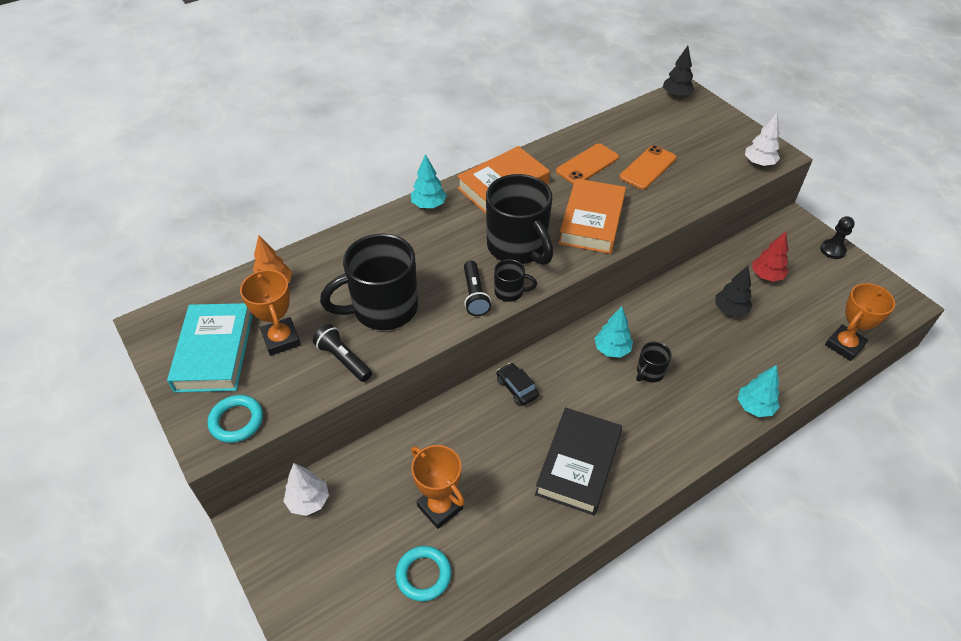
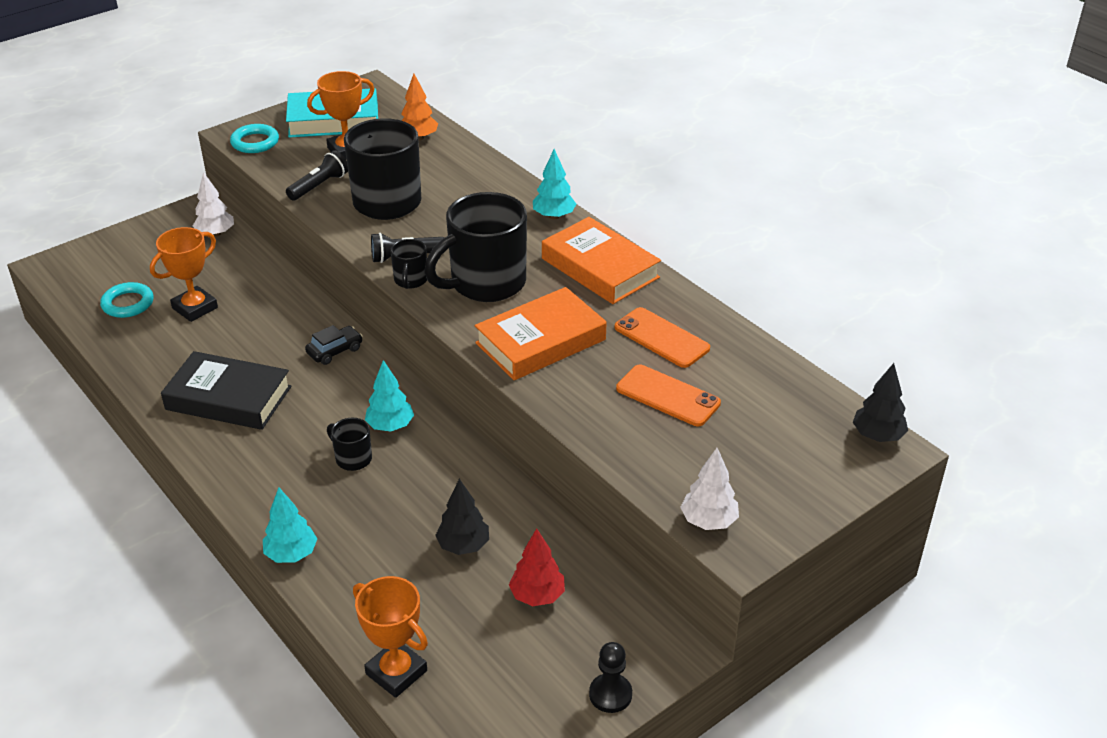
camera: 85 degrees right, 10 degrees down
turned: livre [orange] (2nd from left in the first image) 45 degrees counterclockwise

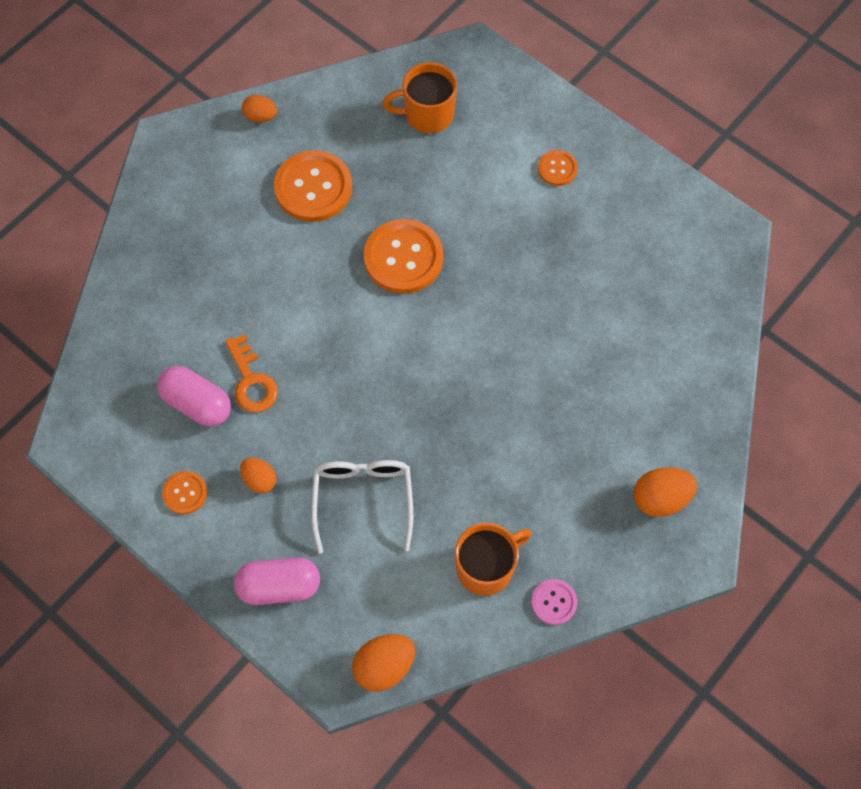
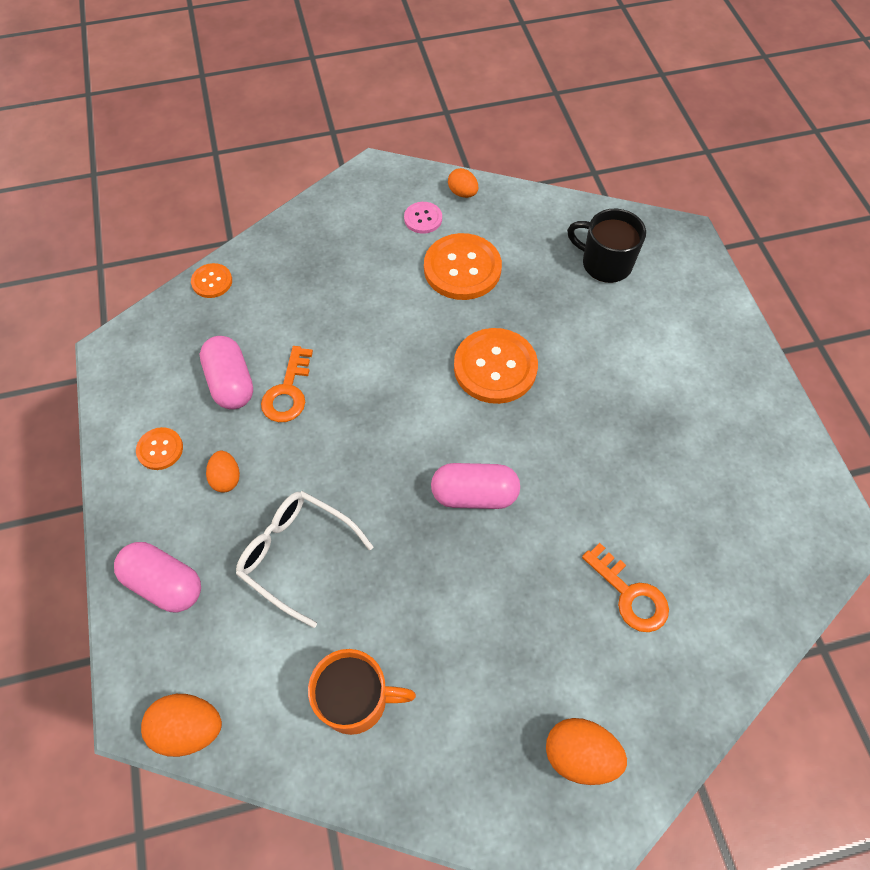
camera: 35 degrees right, 5 degrees down
added: gélule [rose] (3rd from left); clé [orange] (2nd from left)
moved: bouton [orange] (4th from left in the first image) to bouton [orange] (2nd from left); bouton [rose]
recoloured: tasse [orange] (1st from left) to tasse [noir]
turned: lunettes [blanc] 90 degrees counterclockwise

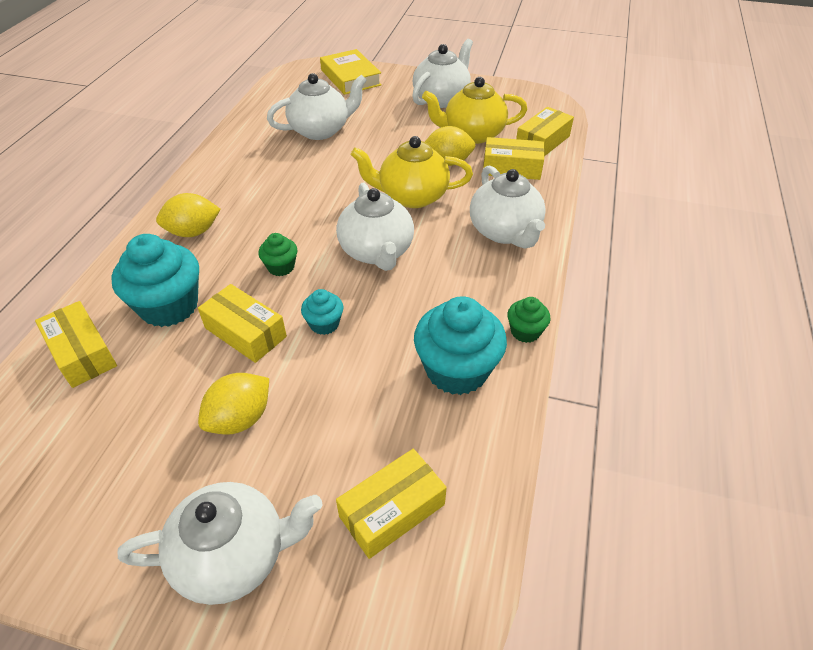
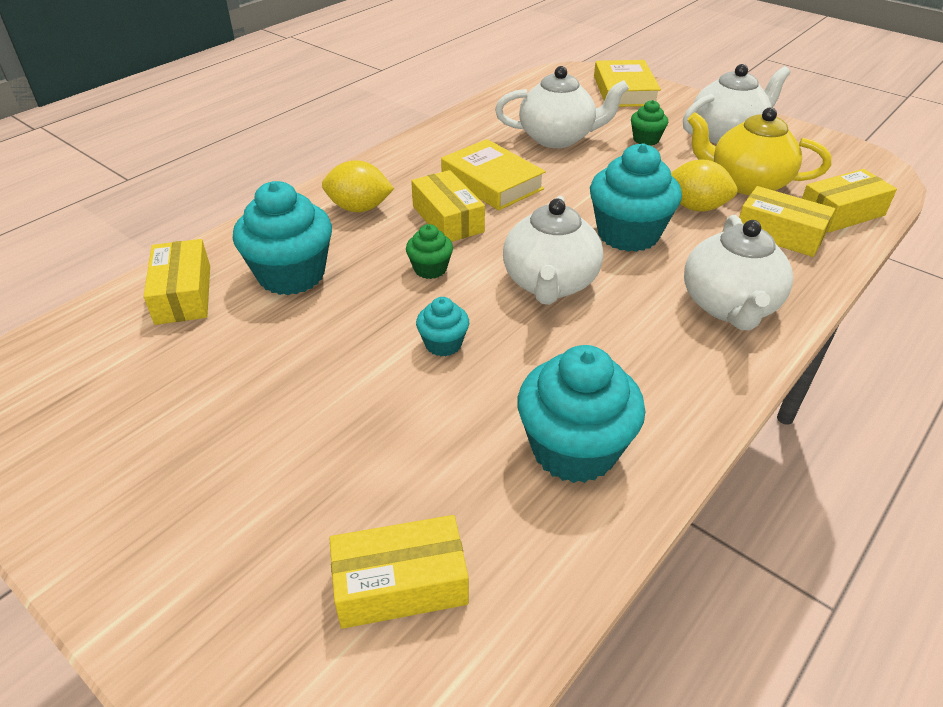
camera: 25 degrees right, 5 degrees down
removed: théière [blanc] (1st from left); citron [jaune] (2nd from left)
added: livre [jaune] (1st from left)
moved: boîte [jaune] (2nd from left in the first image) to boîte [jaune] (3rd from left); muffin [vert] (2nd from left)
replaced: théière [jaune] (1st from left) to muffin [turquoise] (4th from left)

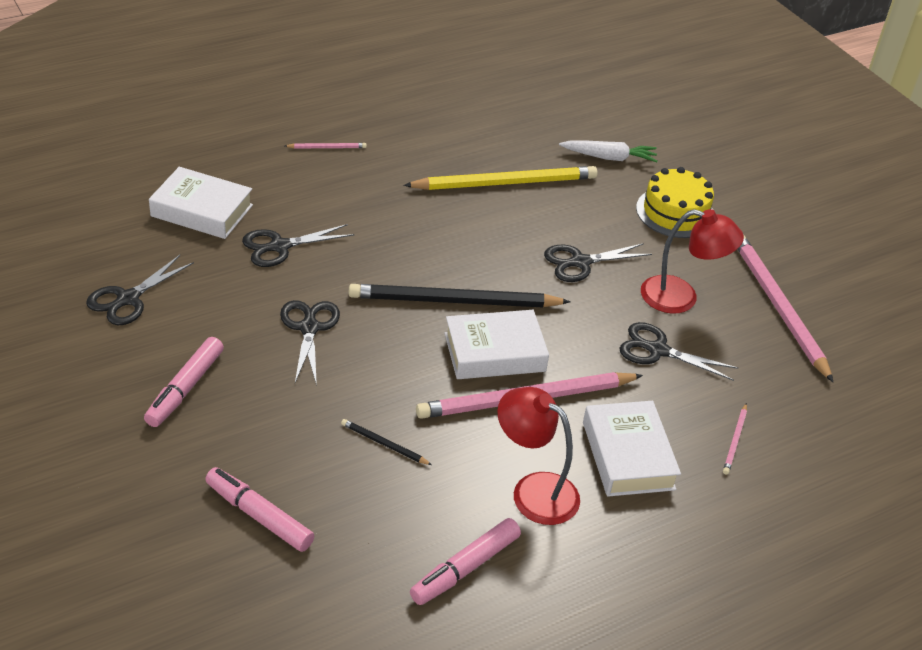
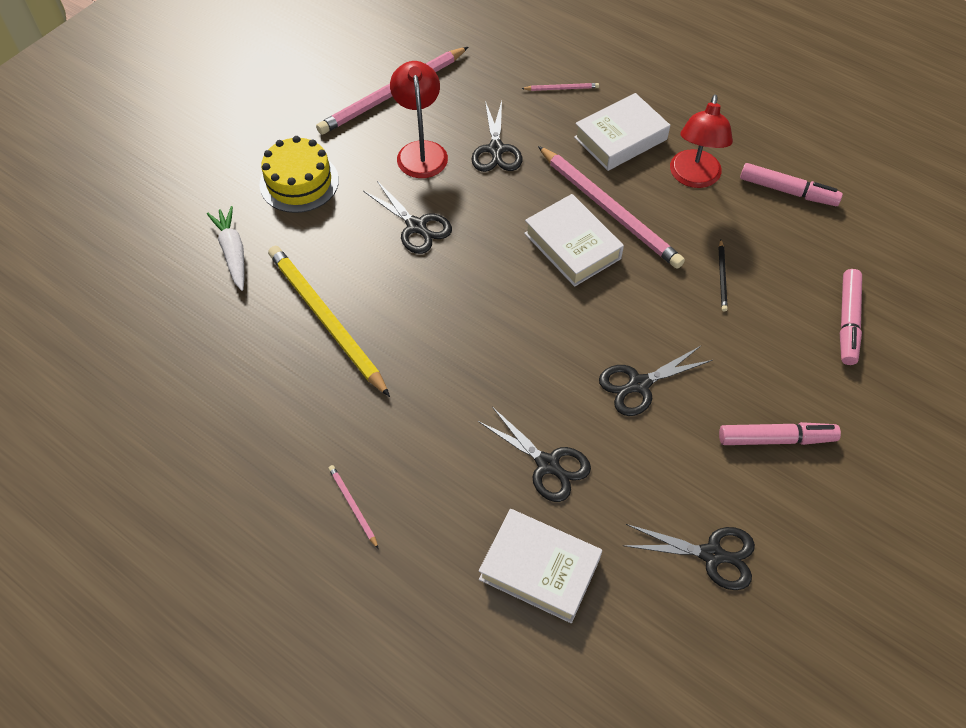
camera: 110 degrees left, 15 degrees up
removed: crayon [noir] (2nd from left)
turned: livre [blanc] (1st from left) 60 degrees counterclockwise

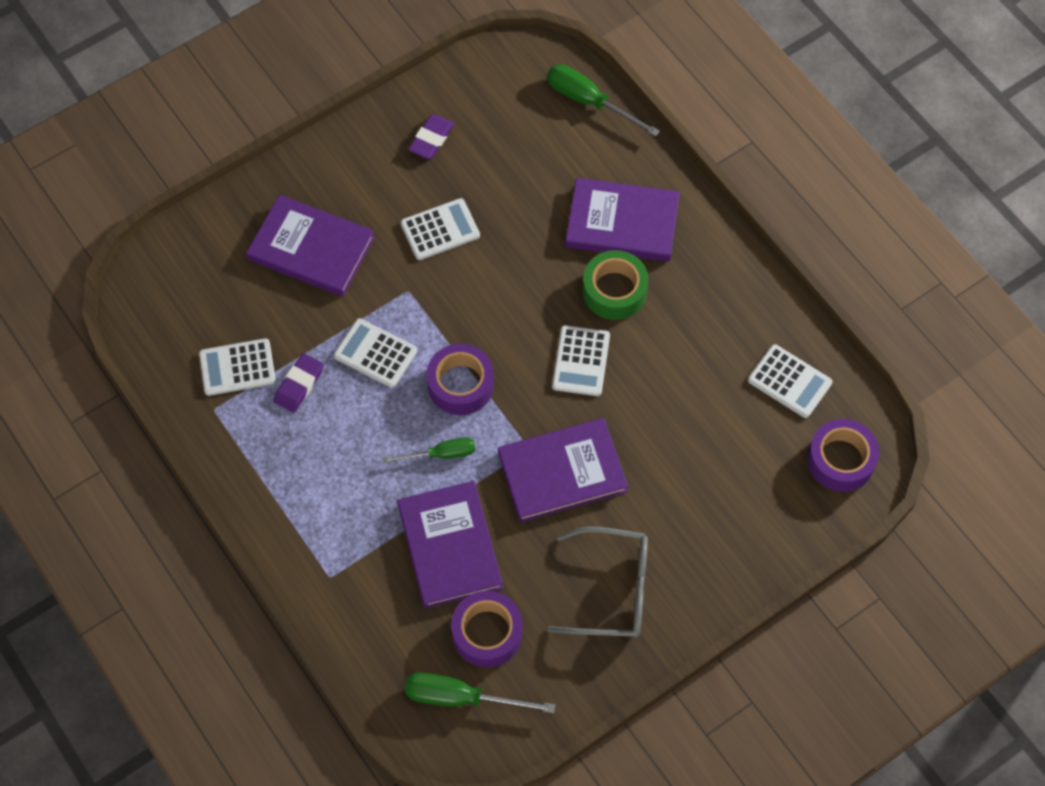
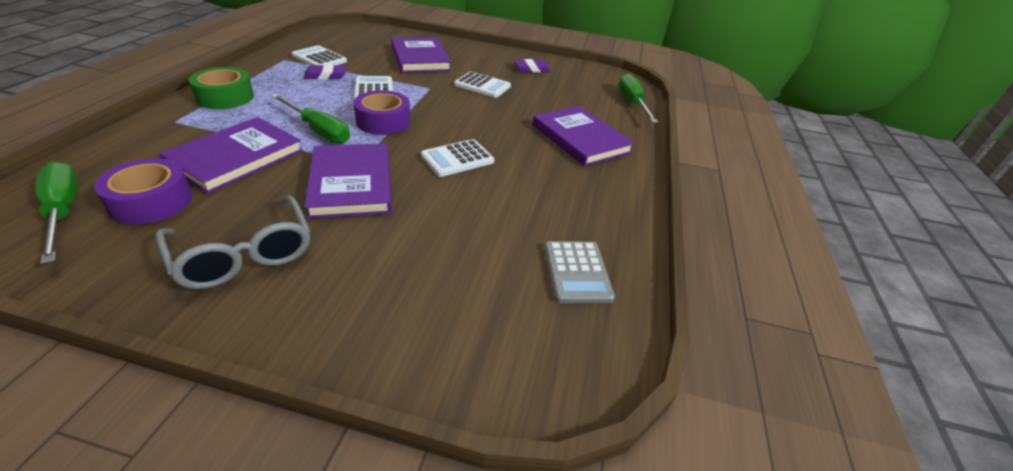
camera: 45 degrees right, 25 degrees down
removed: ruban adhésif [violet] (3rd from left)
moved: ruban adhésif [vert]
recoloured: calculatrice [blanc] (5th from left) to calculatrice [gris]
turned: livre [violet] (3rd from left in the first image) 45 degrees clockwise
resized: tournevis [vert] (1st from left in the first image) x1.53

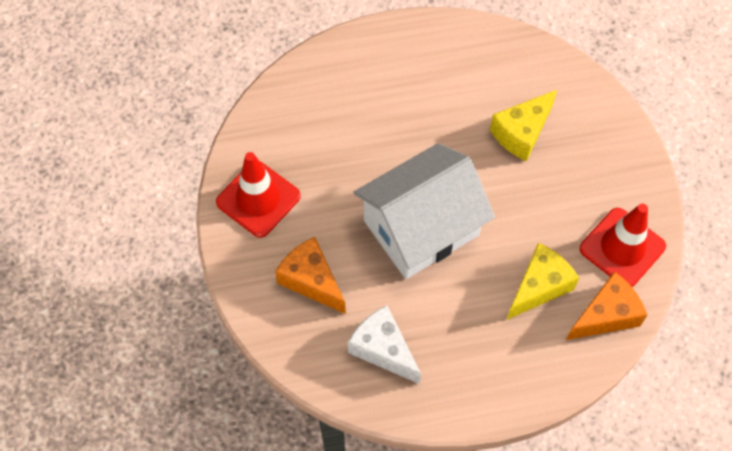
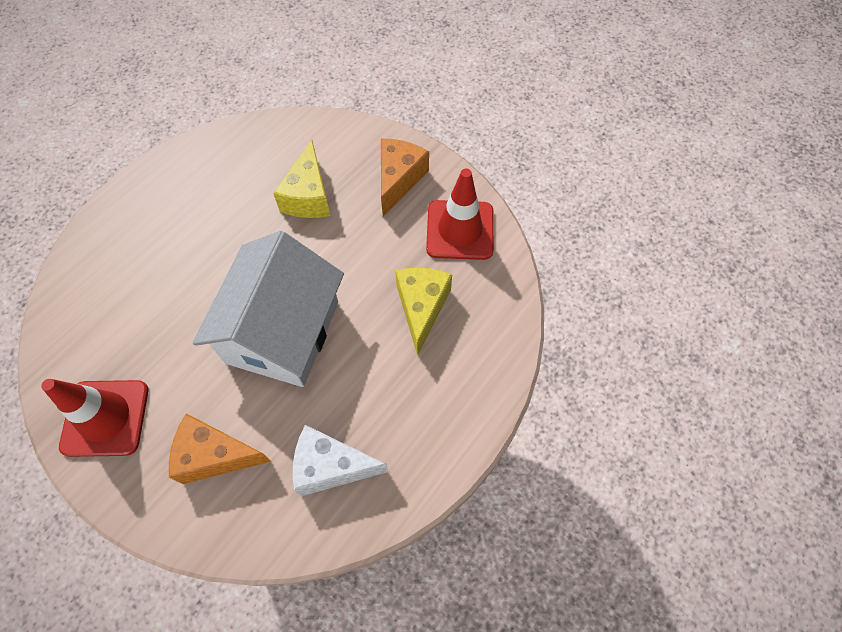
camera: 40 degrees left, 0 degrees up
moved: fromage [orange] (2nd from left)

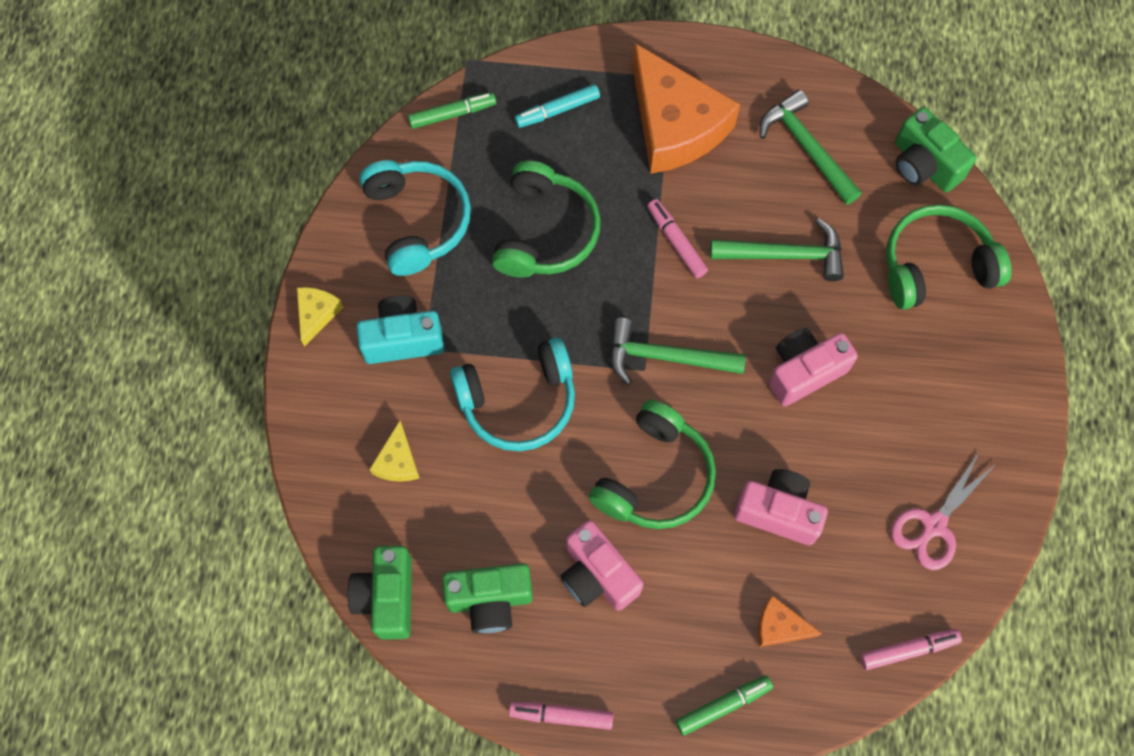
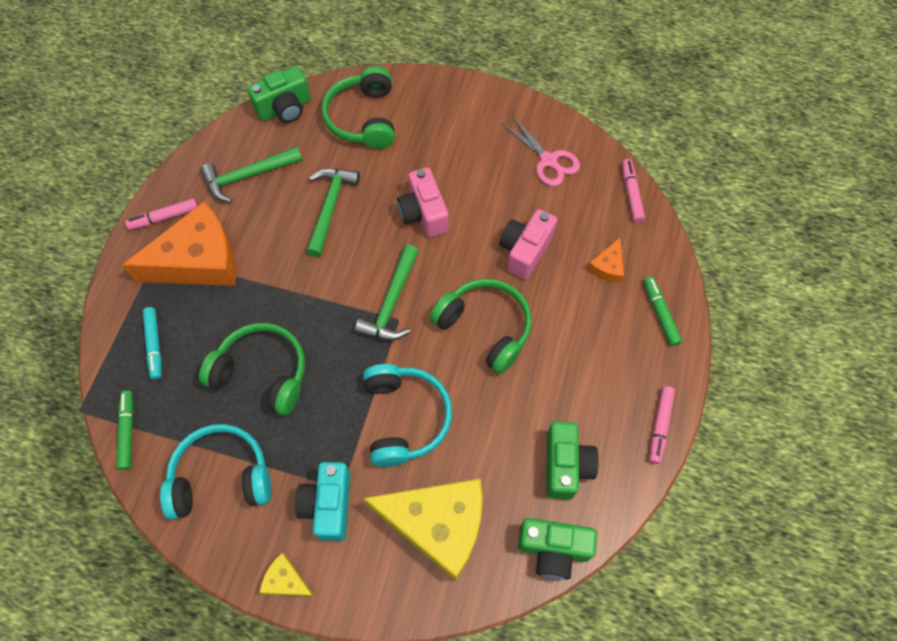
camera: 80 degrees left, 5 degrees down
removed: appareil photo [rose] (1st from left)
moved: feutre [rose] (2nd from left in the first image) to feutre [rose] (1st from left)
resized: fromage [jaune] (2nd from left) x2.30

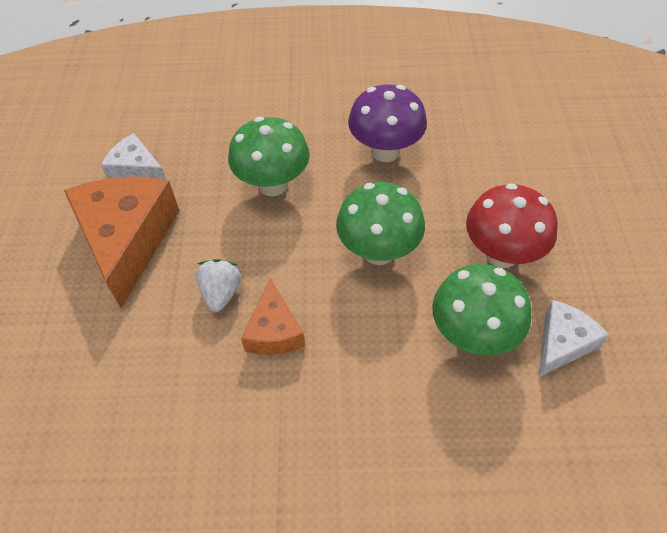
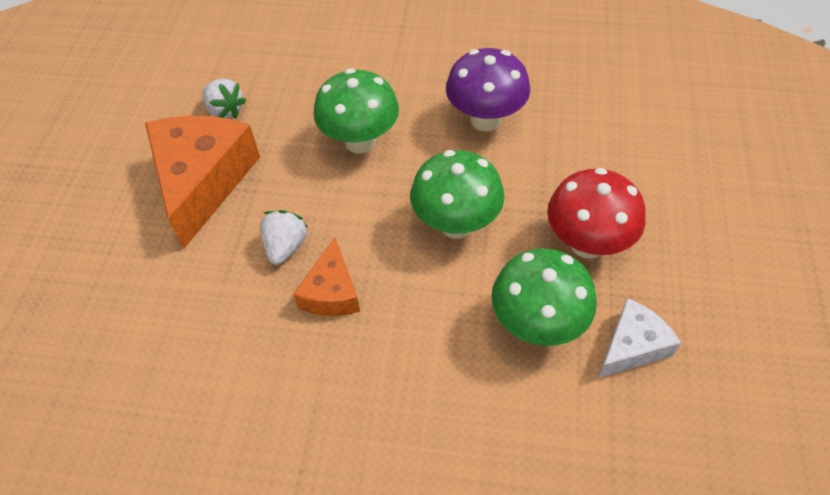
camera: 10 degrees right, 0 degrees up
replaced: fromage [blanc] (1st from left) to fraise [blanc] (1st from left)

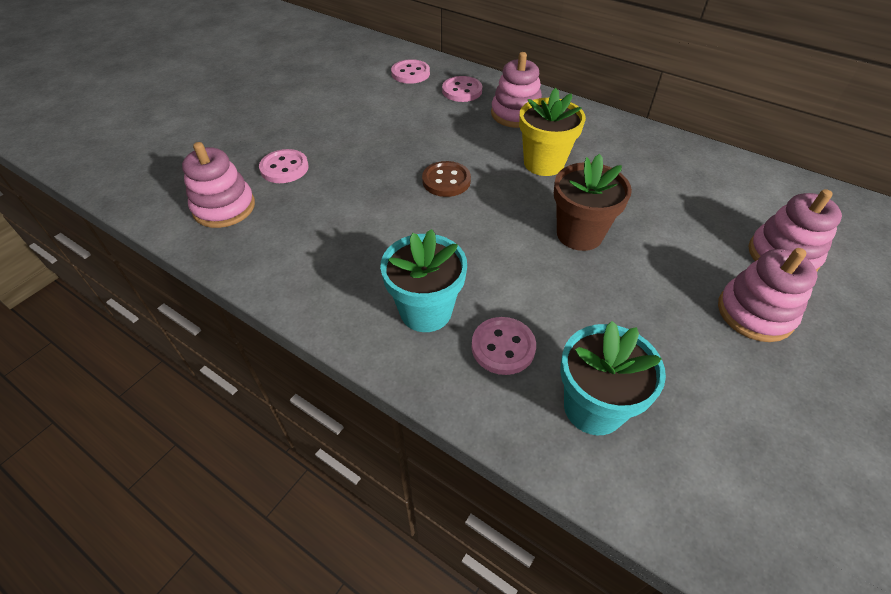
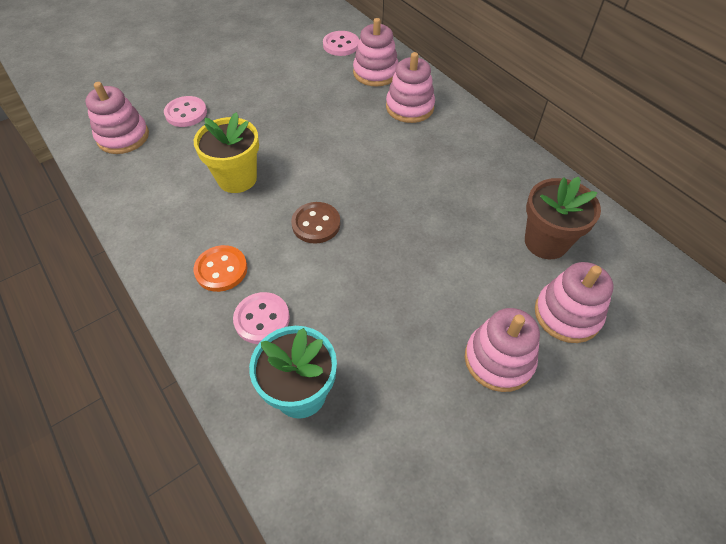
camera: 20 degrees right, 5 degrees up
moved: pot de fleurs [jaune]; bouton [marron]; pot de fleurs [marron]
replaced: pot de fleurs [turquoise] (1st from left) to bouton [orange]; bouton [rose] (3rd from left) to jouet à empiler [rose] (2nd from left)

